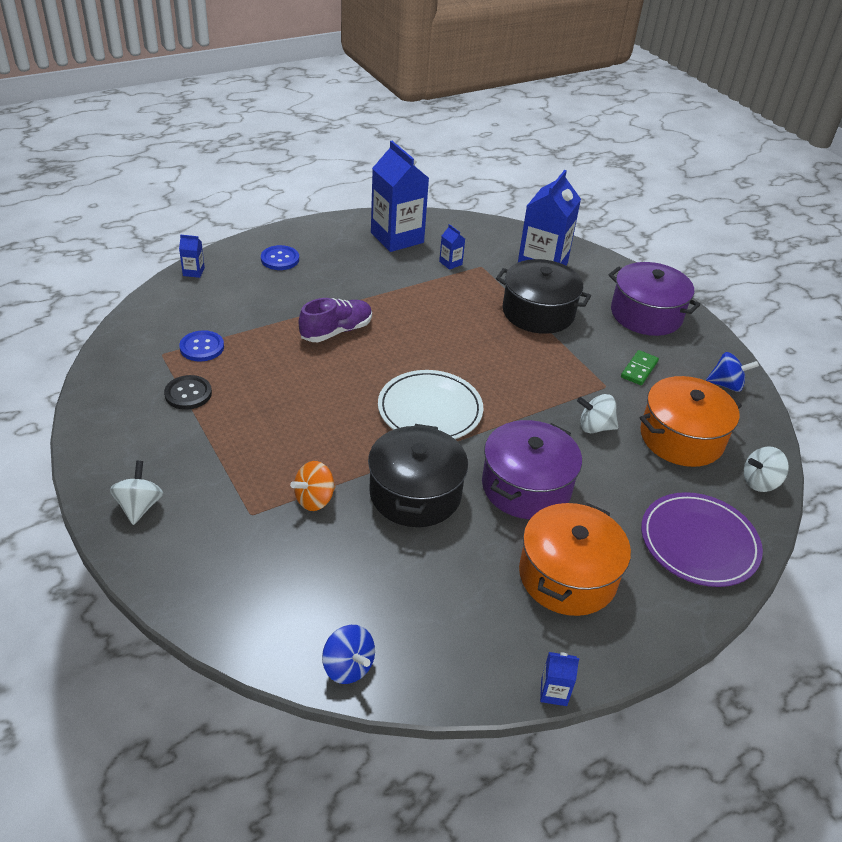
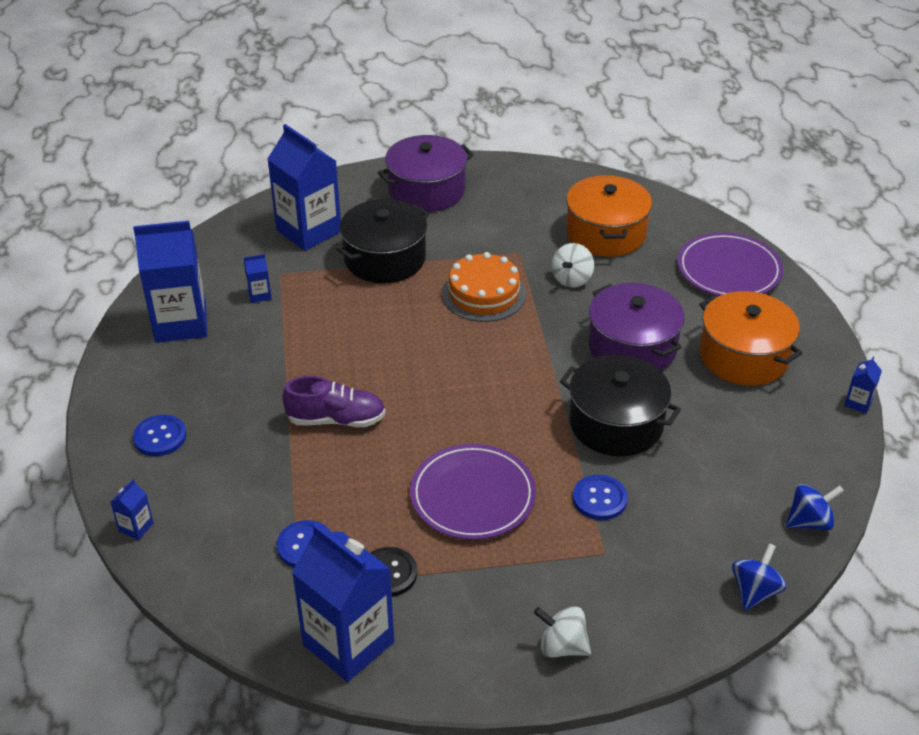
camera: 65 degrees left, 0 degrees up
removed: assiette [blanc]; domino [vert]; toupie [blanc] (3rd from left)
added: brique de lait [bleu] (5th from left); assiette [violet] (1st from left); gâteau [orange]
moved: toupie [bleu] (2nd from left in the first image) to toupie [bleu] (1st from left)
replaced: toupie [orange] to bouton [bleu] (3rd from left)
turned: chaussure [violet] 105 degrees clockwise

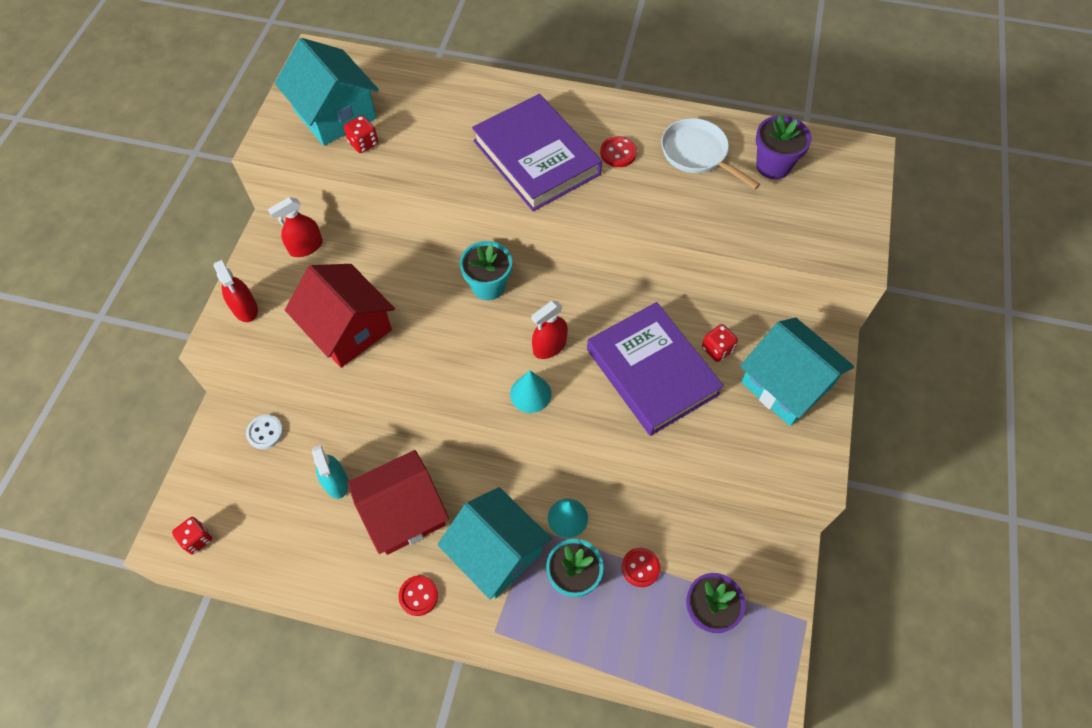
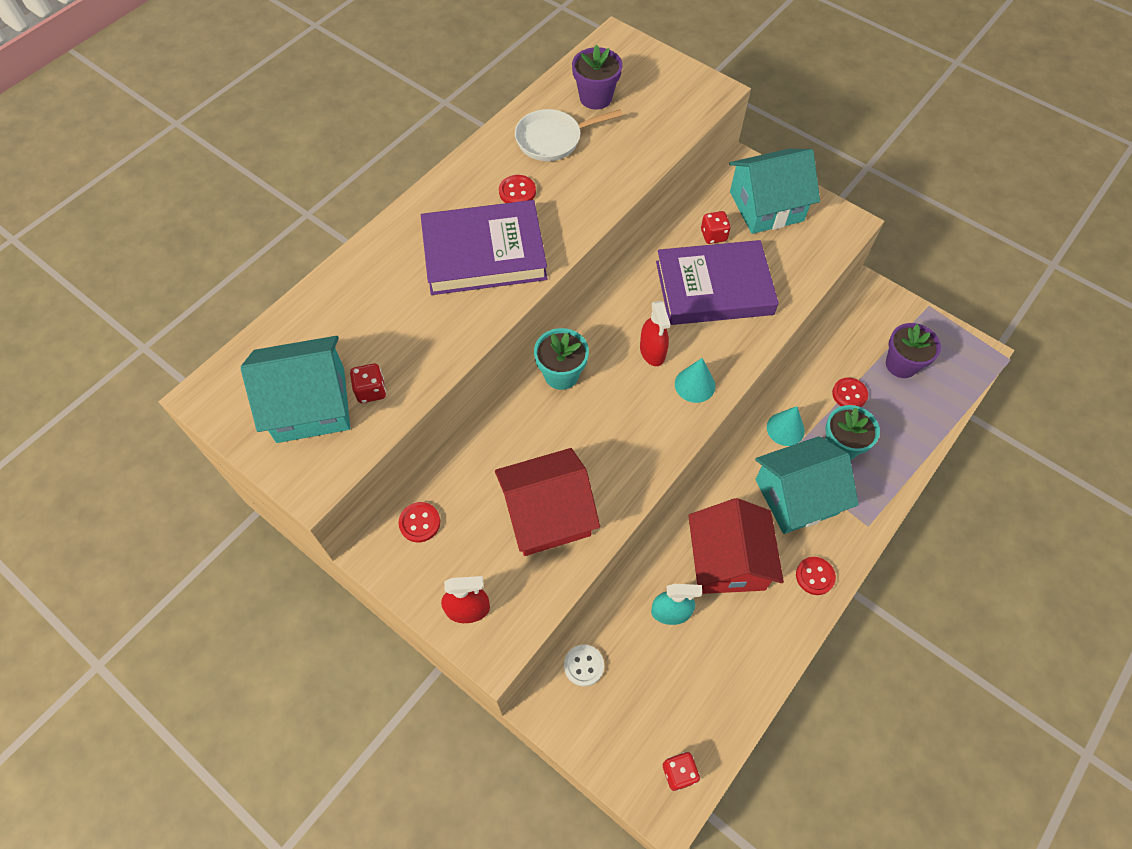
camera: 65 degrees left, 0 degrees up
replaced: vaporisateur [rouge] (2nd from left) to bouton [rouge] (1st from left)

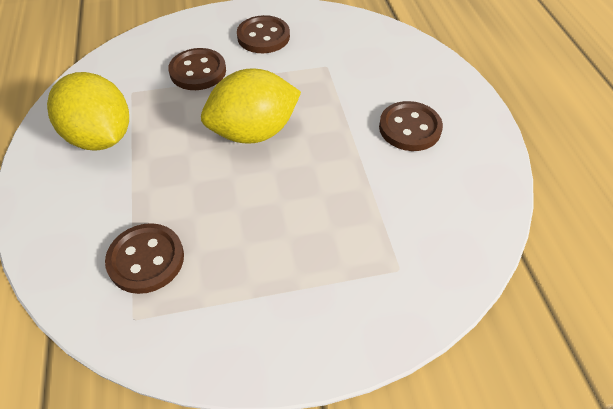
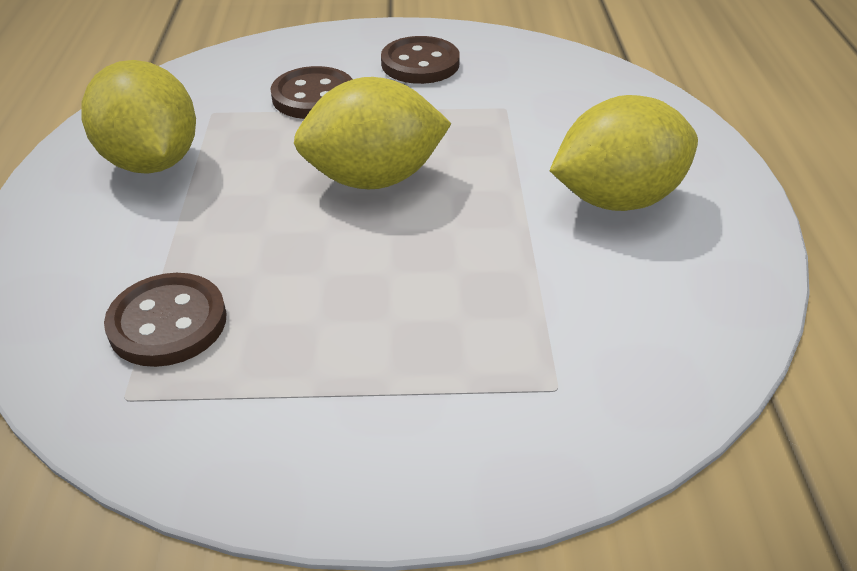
camera: 10 degrees right, 10 degrees down
replaced: bouton [marron] (4th from left) to citron [jaune] (3rd from left)

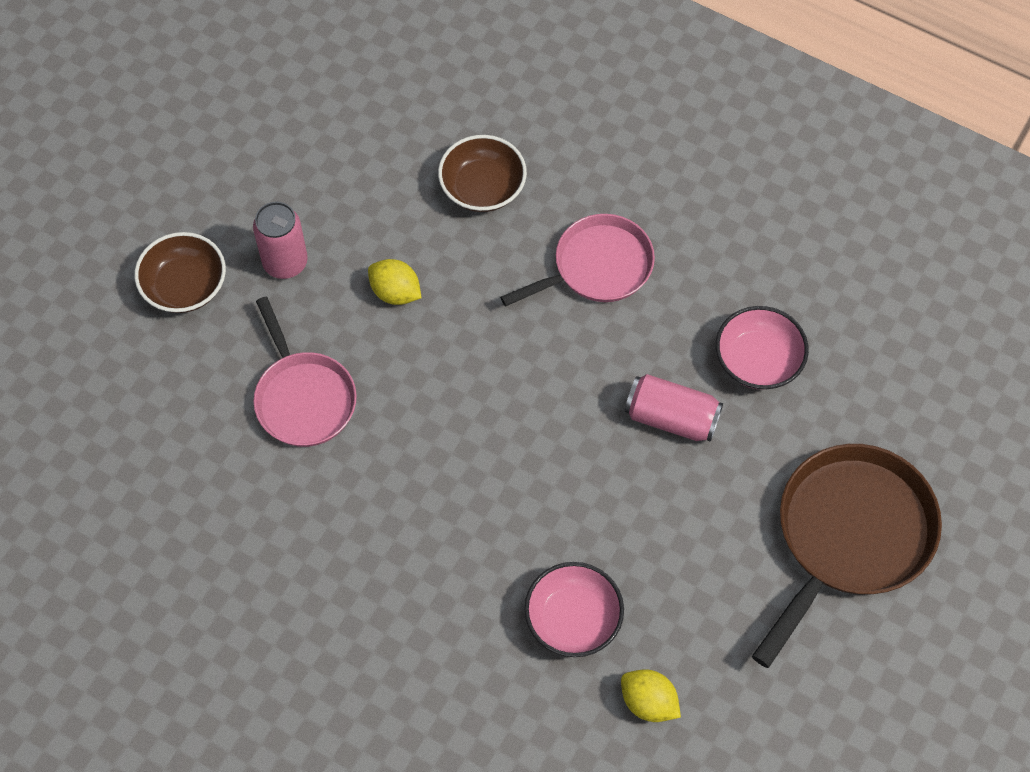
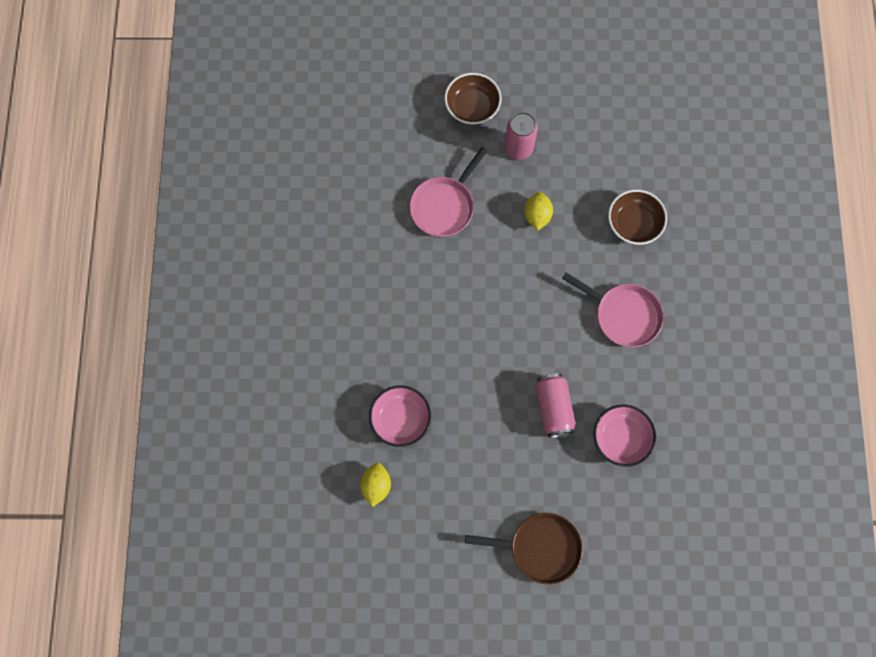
camera: 60 degrees right, 10 degrees up
resized: poêle [marron] x0.66

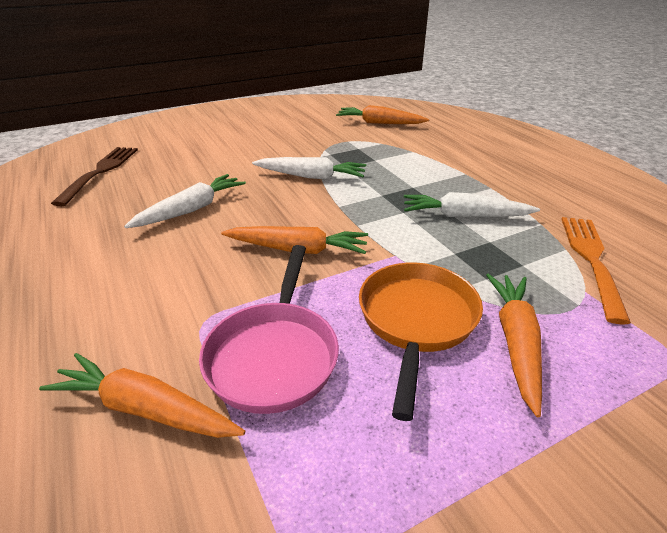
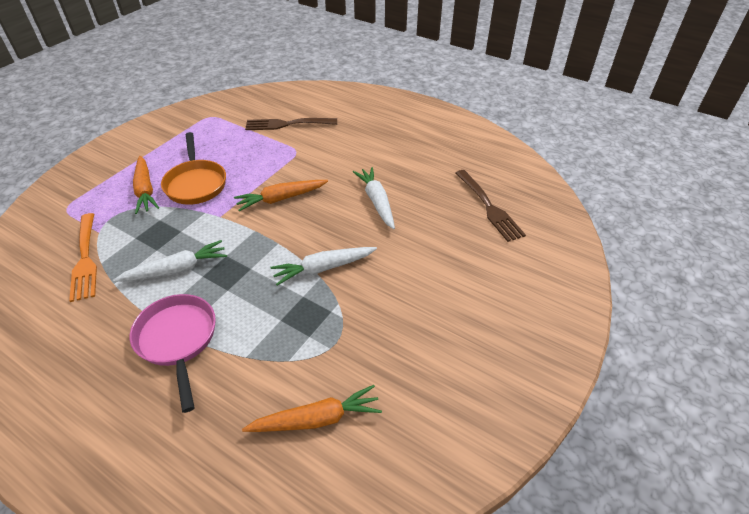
camera: 150 degrees right, 10 degrees up
moved: poêle [rose]
replaced: carotte [orange] (1st from left) to fourchette [marron] (1st from left)
turned: carotte [blanc] (1st from left in the first image) 150 degrees clockwise

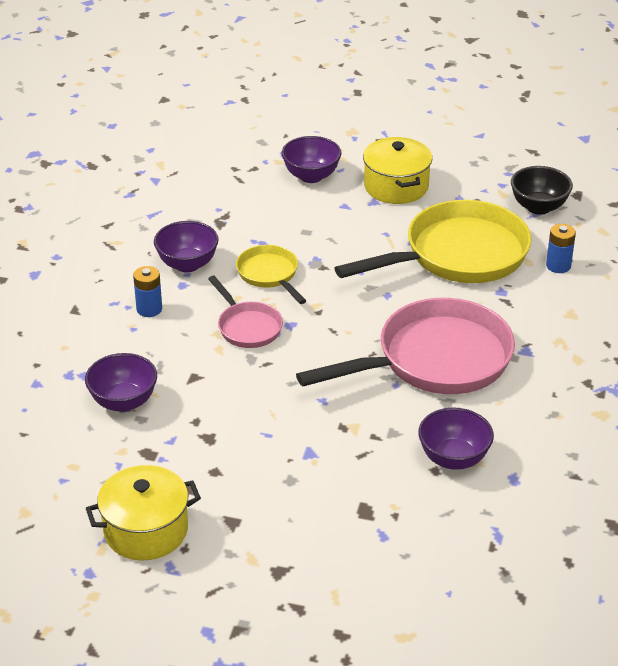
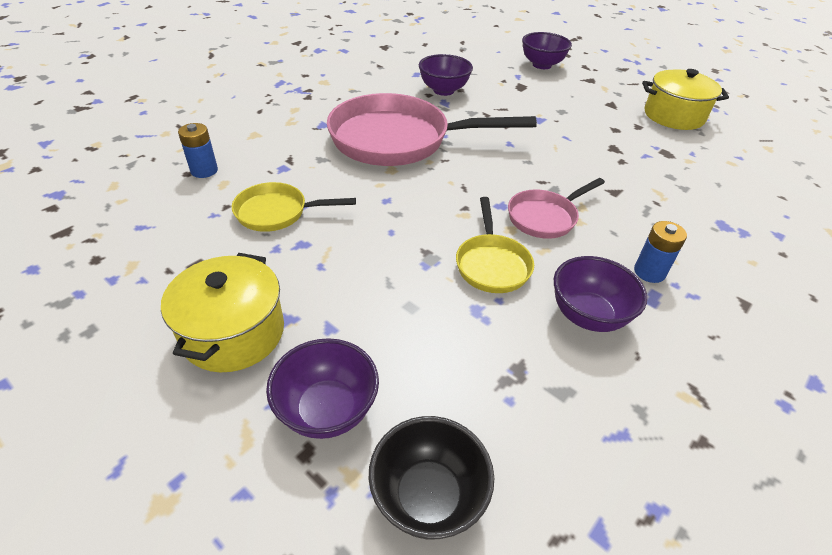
camera: 155 degrees left, 5 degrees up
moved: bol [noir]; bol [violet] (1st from left in the first image) to bol [violet] (3rd from left)
turned: poêle [rose] (1st from left in the first image) 120 degrees counterclockwise
resized: poêle [jaune] (2nd from left in the first image) x0.50

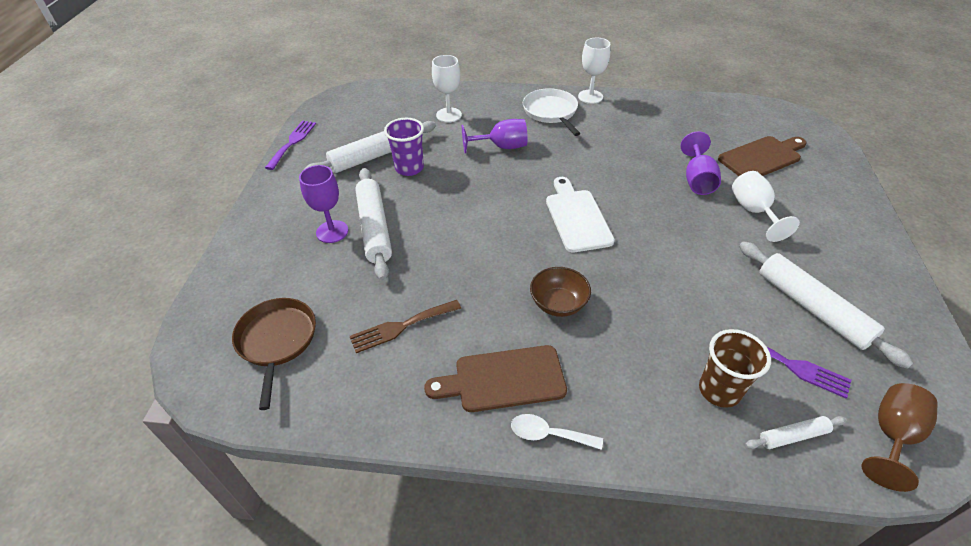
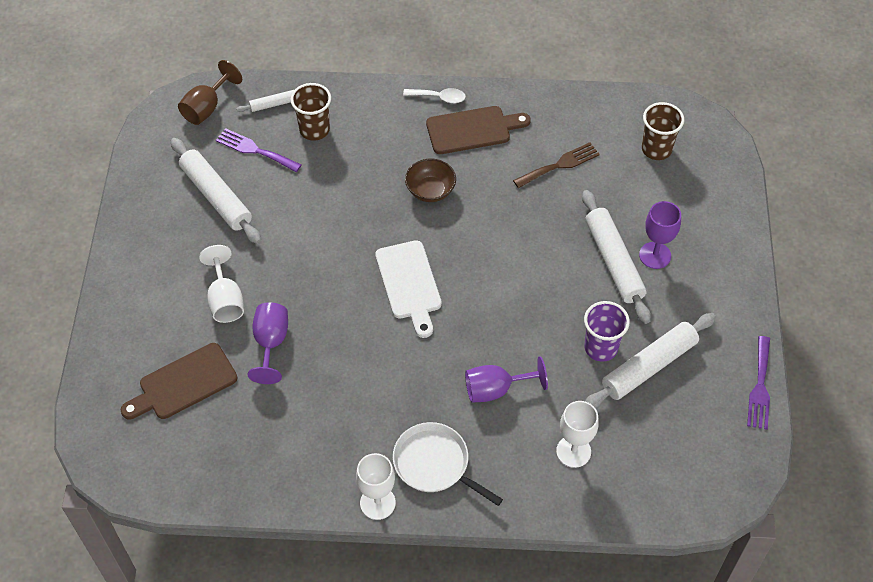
camera: 175 degrees right, 10 degrees up
replaced: poêle [marron] to gobelet [marron] (2nd from left)
turned: poêle [blanc] 150 degrees clockwise

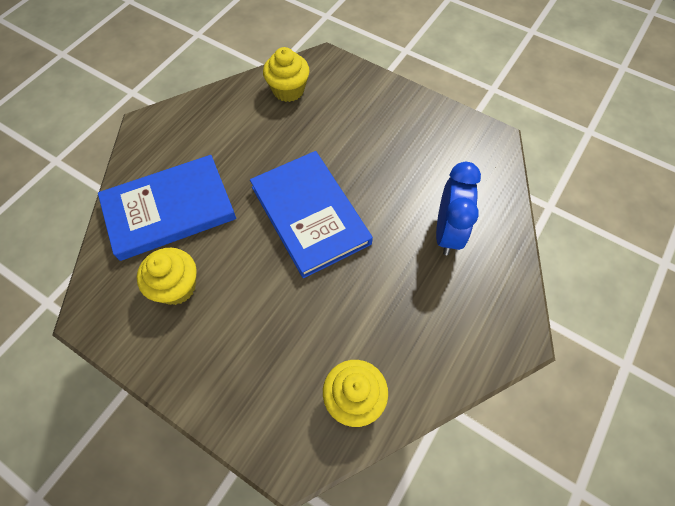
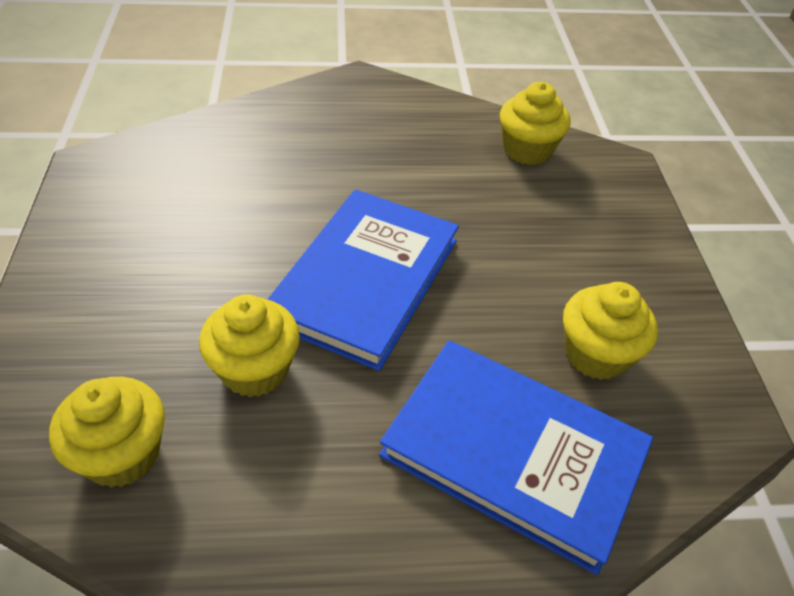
camera: 130 degrees left, 15 degrees down
removed: réveil [bleu]
added: muffin [jaune] (2nd from left)

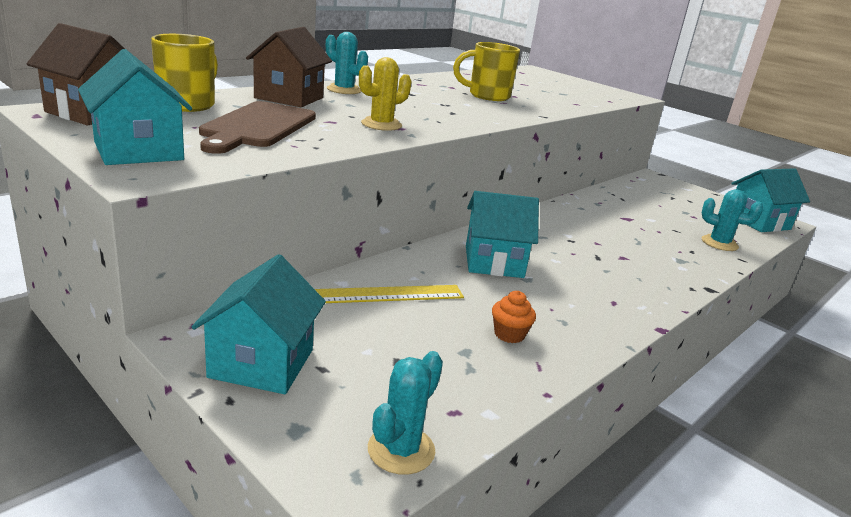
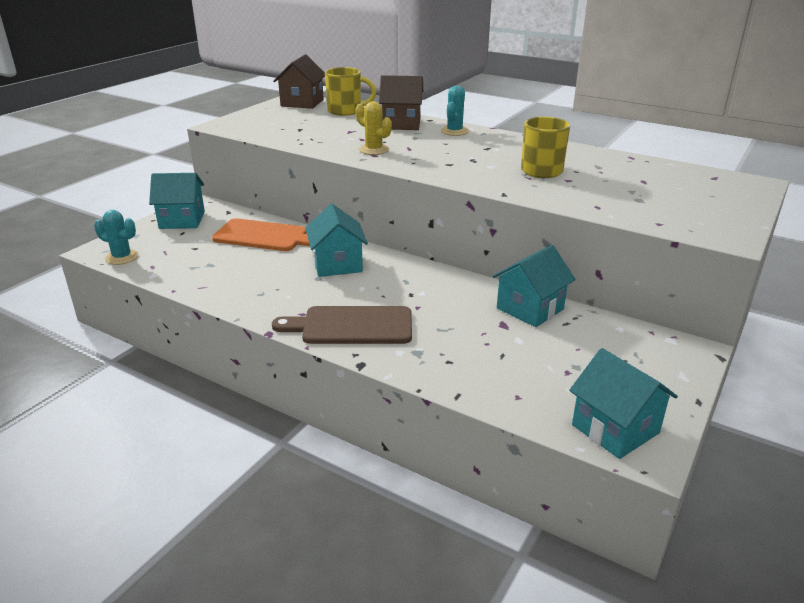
camera: 80 degrees right, 5 degrees up
removed: muffin [orange]; cactus [turquoise] (3rd from left)
moved: planche à découper [marron]; maison [turquoise] (1st from left in the first image) to maison [turquoise] (3rd from left)
replaced: règle [jaune] to planche à découper [orange]

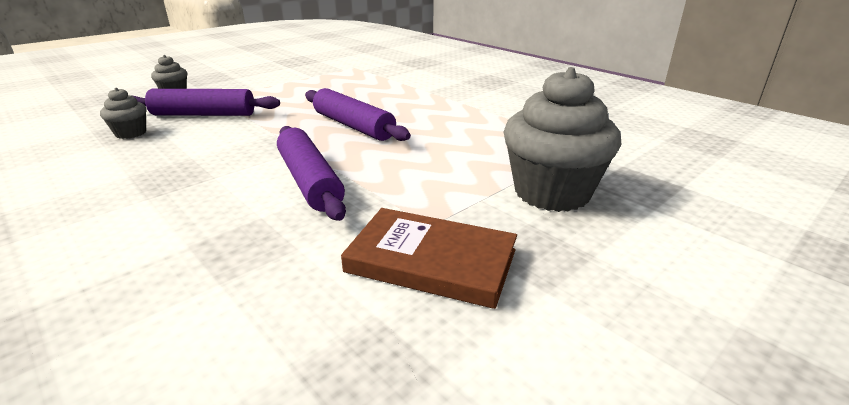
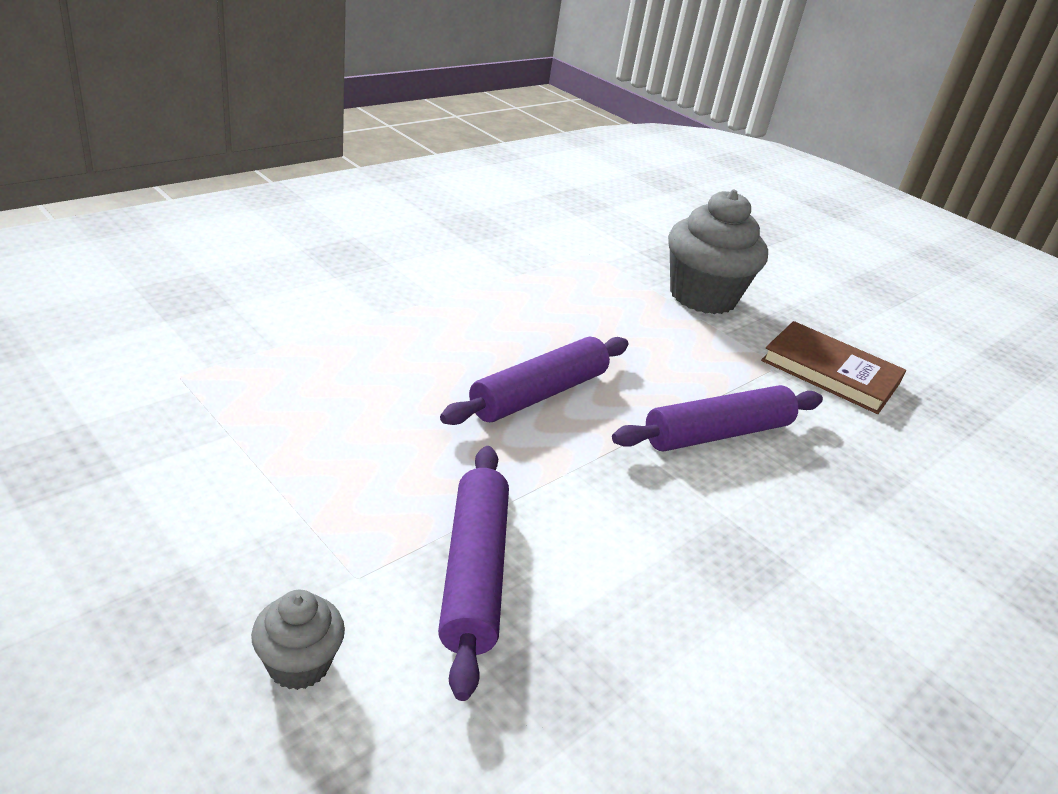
camera: 95 degrees left, 5 degrees up
removed: muffin [gris] (1st from left)
turned: livre [marron] 75 degrees counterclockwise

